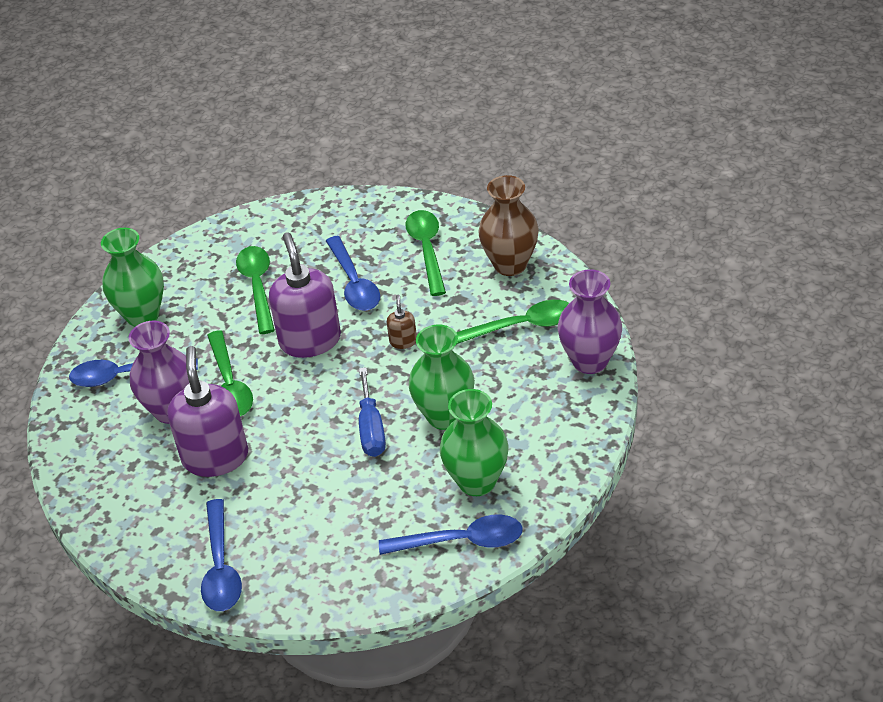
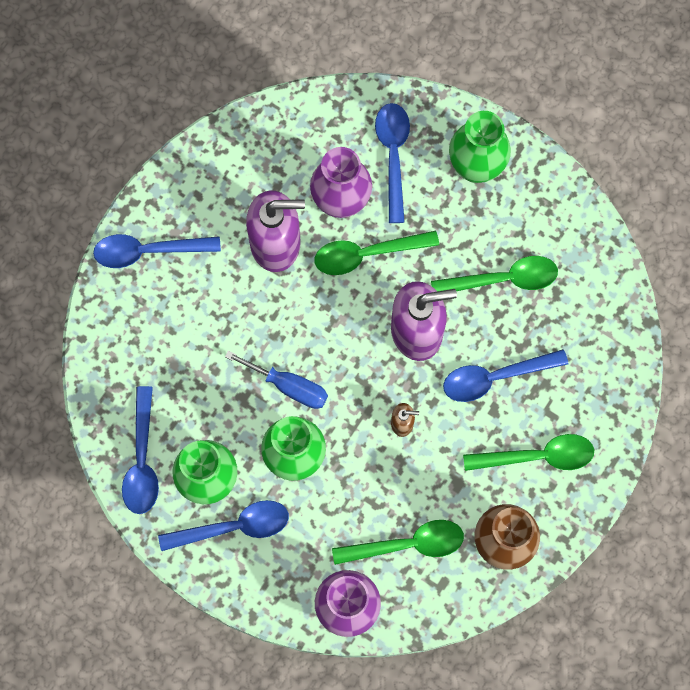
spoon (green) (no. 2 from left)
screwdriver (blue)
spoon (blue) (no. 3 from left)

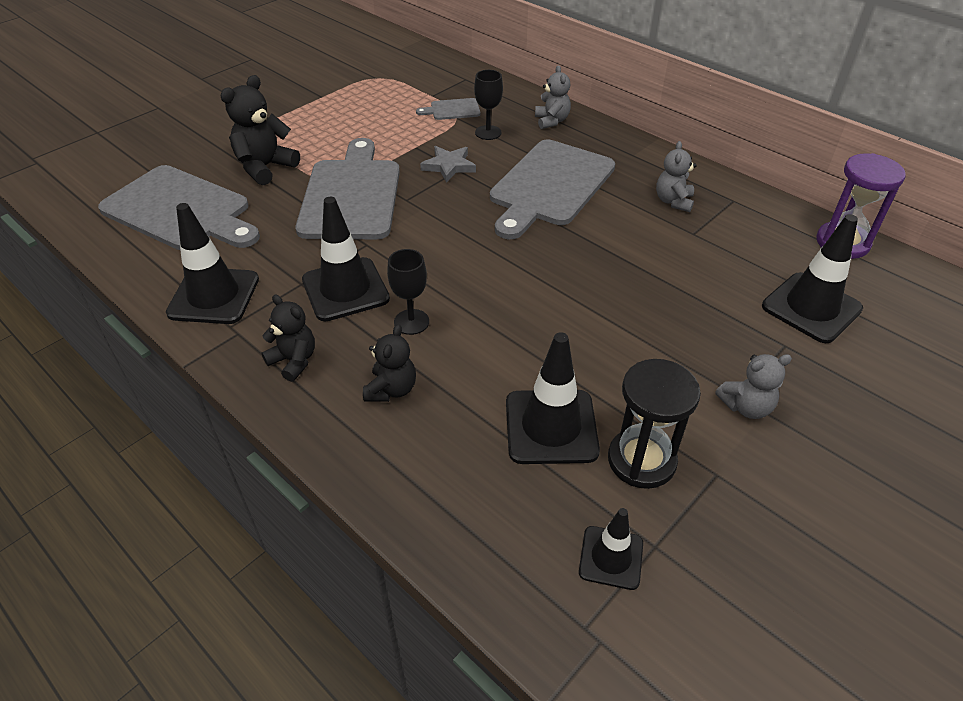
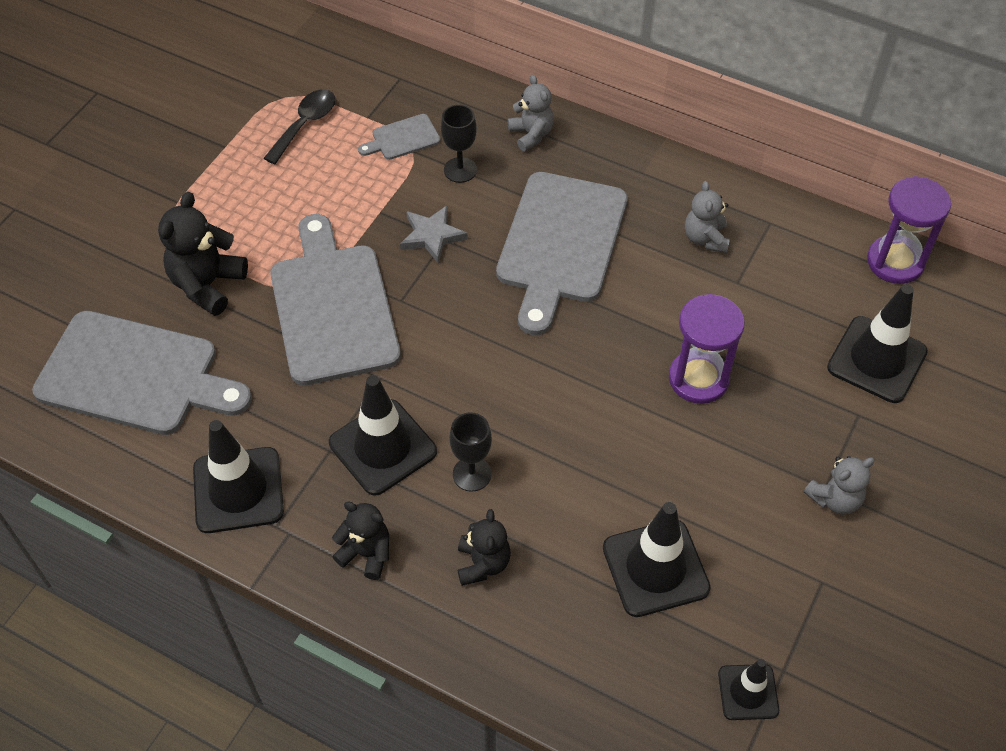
hourglass (black)
spoon (black)
hourglass (purple) (no. 1 from left)

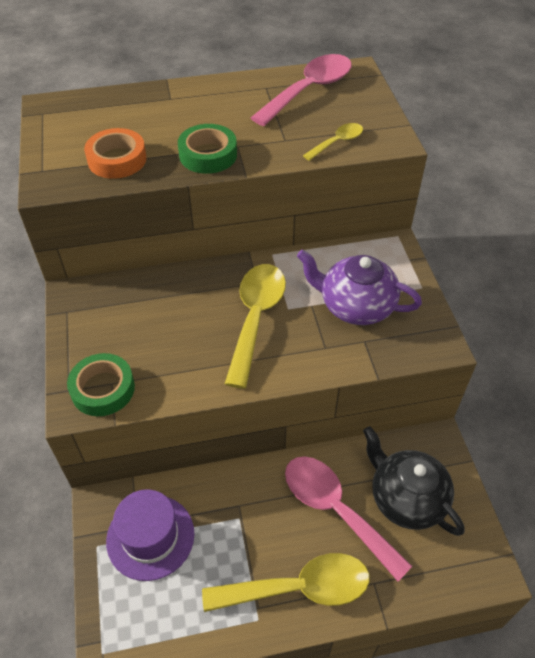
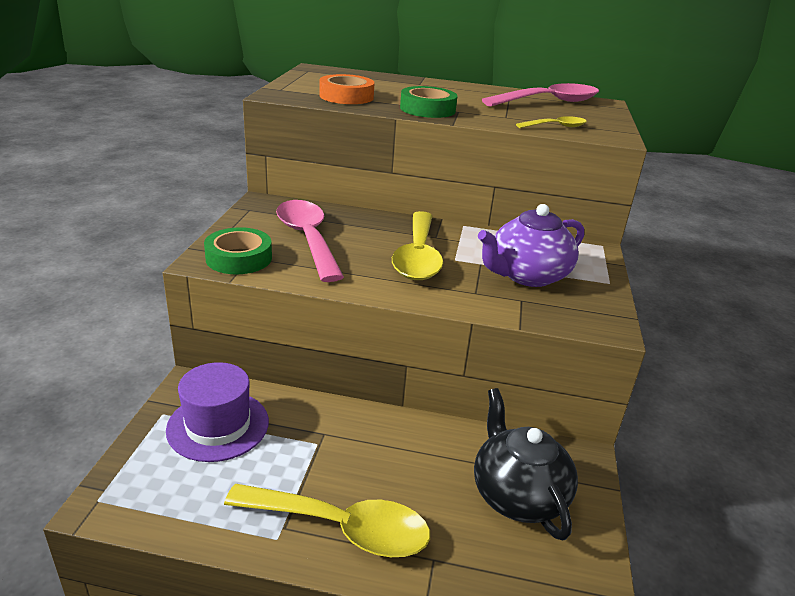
teapot (purple)
spoon (yellow) (no. 2 from left)
spoon (pink) (no. 1 from left)

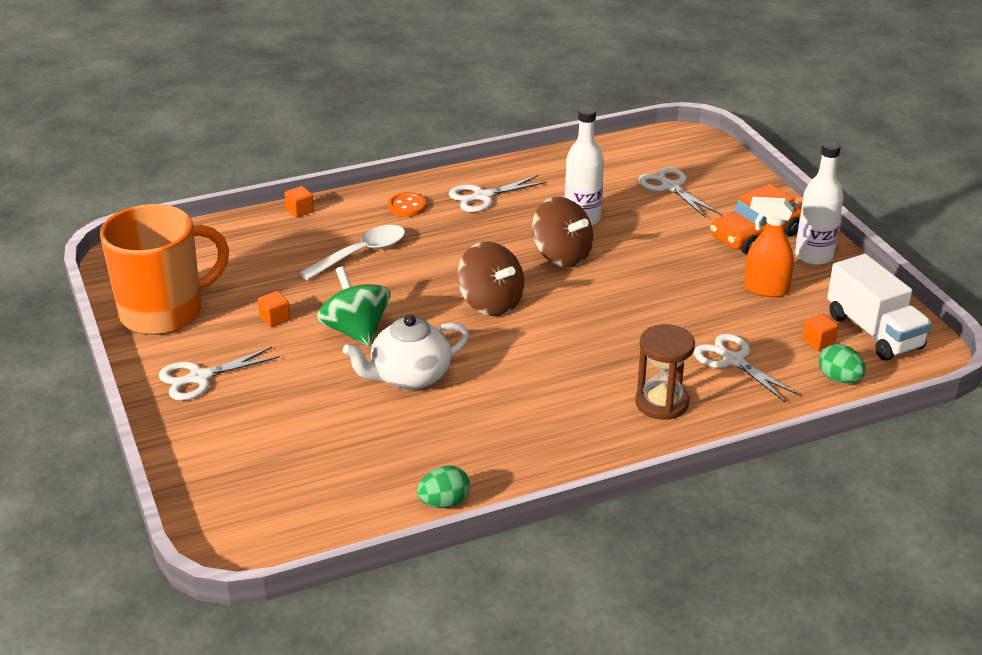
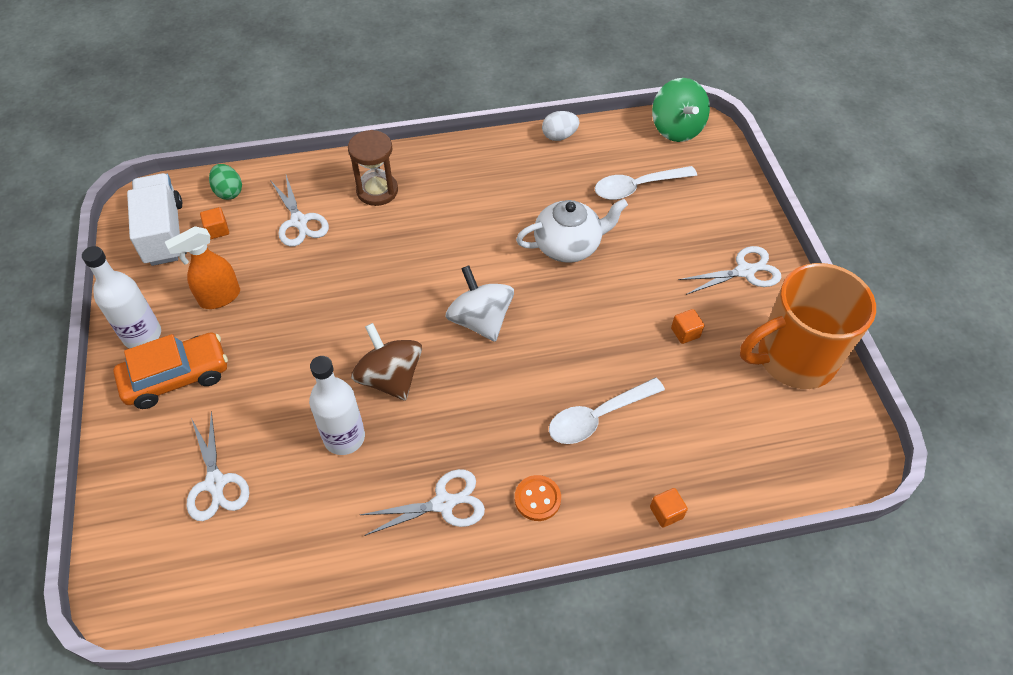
spray bottle (orange)
spinning top (white)
spinning top (green)
egg (white)
spoon (white) (no. 2 from left)

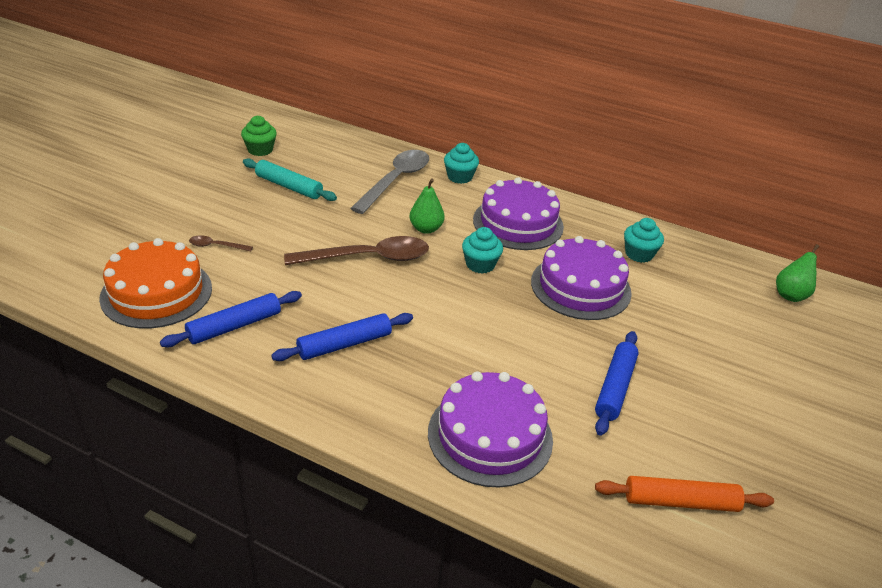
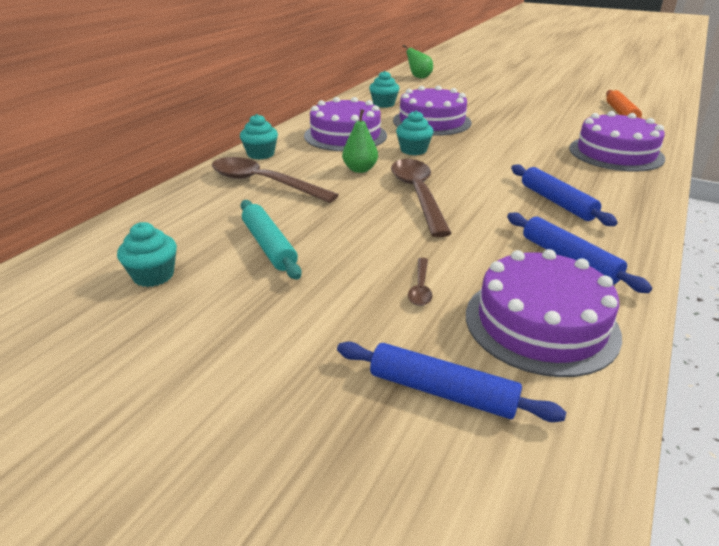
cupcake (turquoise) (no. 1 from left)
spoon (brown) (no. 1 from left)
rolling pin (turquoise)
cake (purple) (no. 3 from left)
rolling pin (blue) (no. 1 from left)

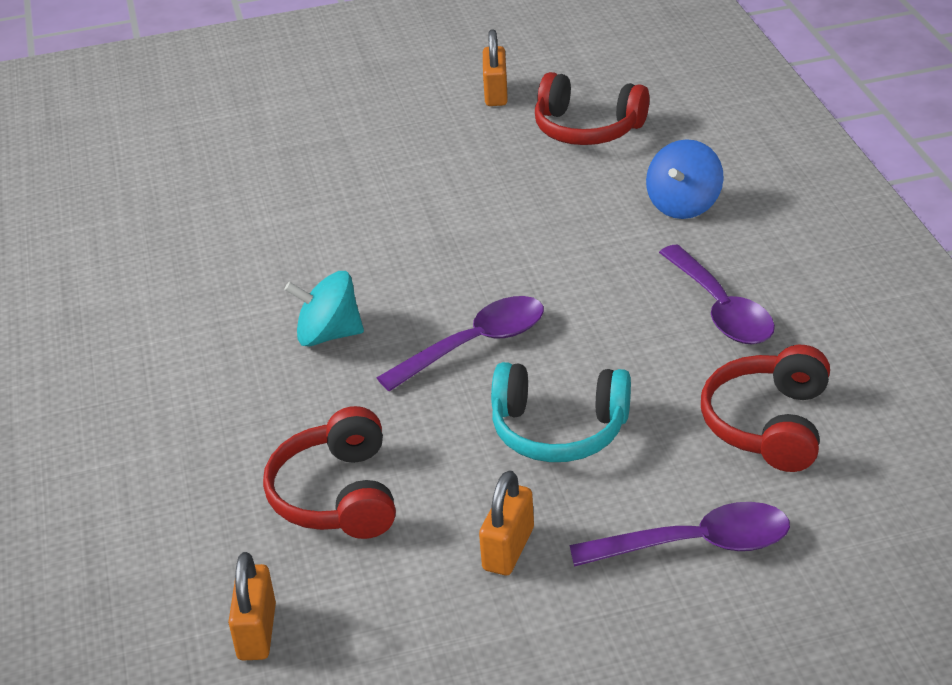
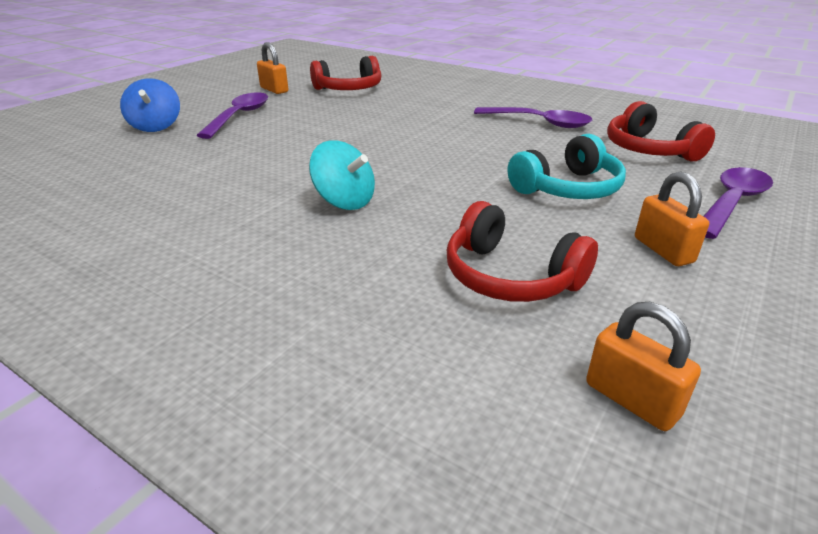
spinning top (blue)
spinning top (turquoise)
spoon (purple) (no. 1 from left)

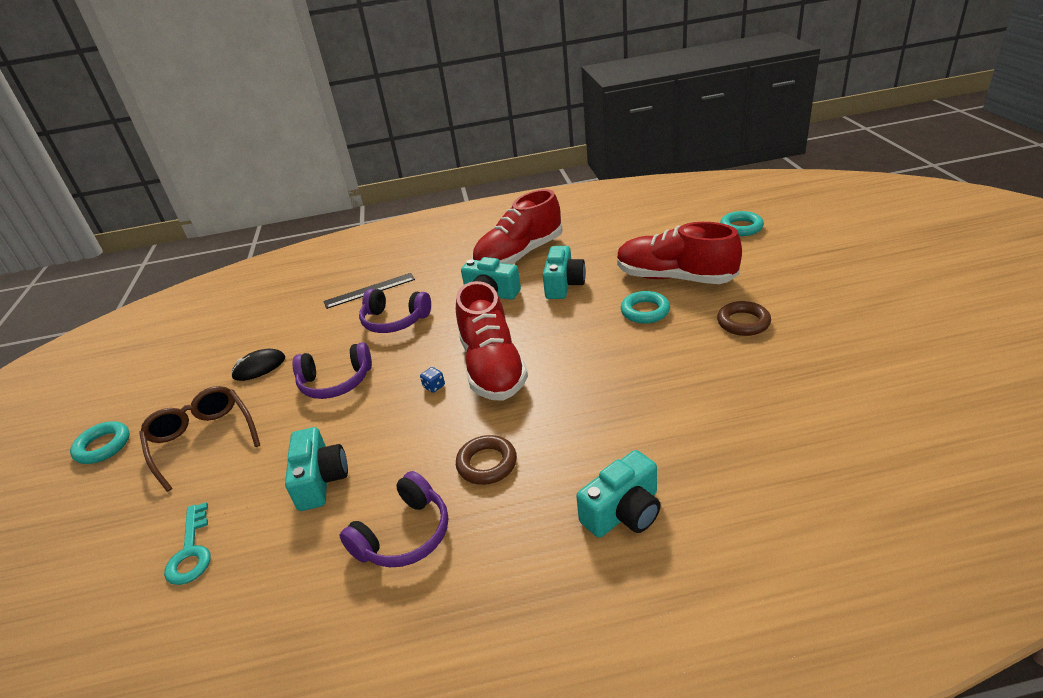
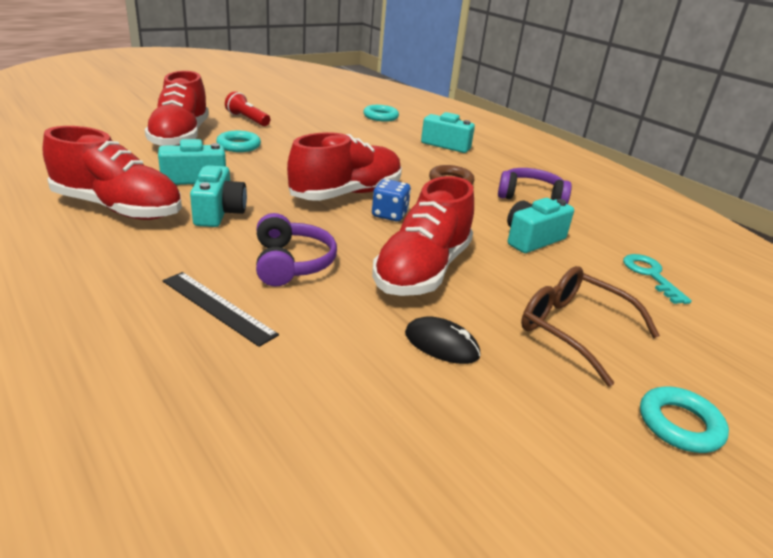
ring (turquoise) (no. 2 from left)
flashlight (red)
shoe (red) (no. 4 from left)
dice (blue)
glasses (brown)
key (turquoise)

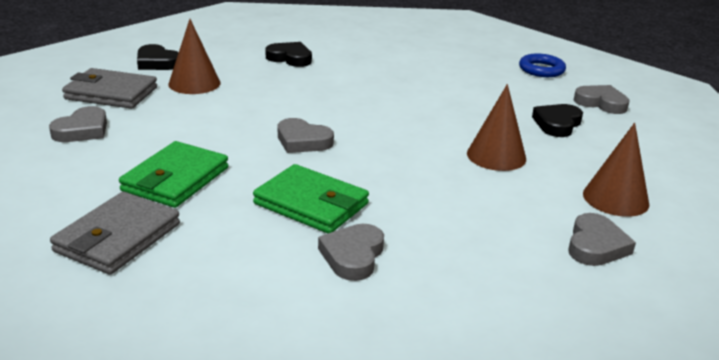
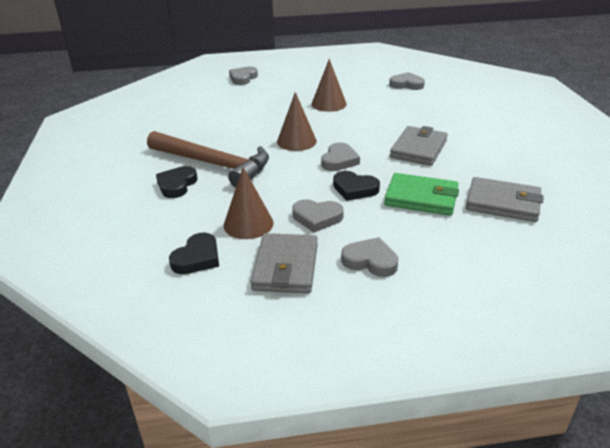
ring (blue)
heart (black) (no. 3 from left)
cone (brown) (no. 2 from left)
wallet (grey) (no. 2 from left)
heart (grey) (no. 2 from left)
hammer (brown)

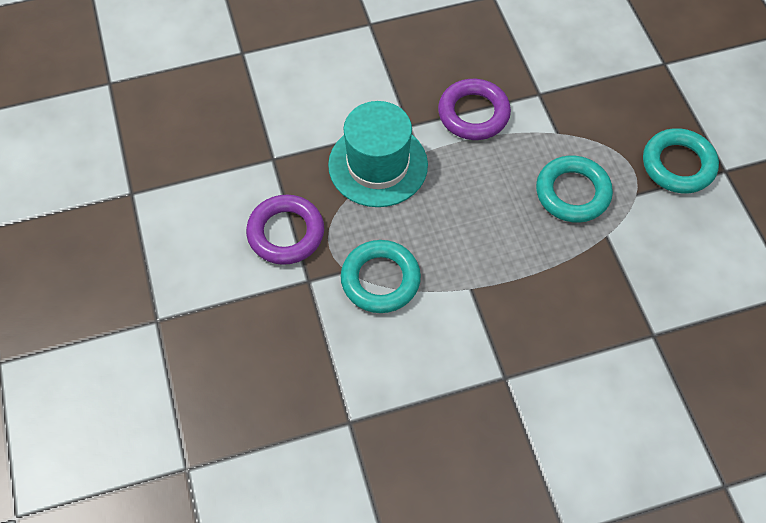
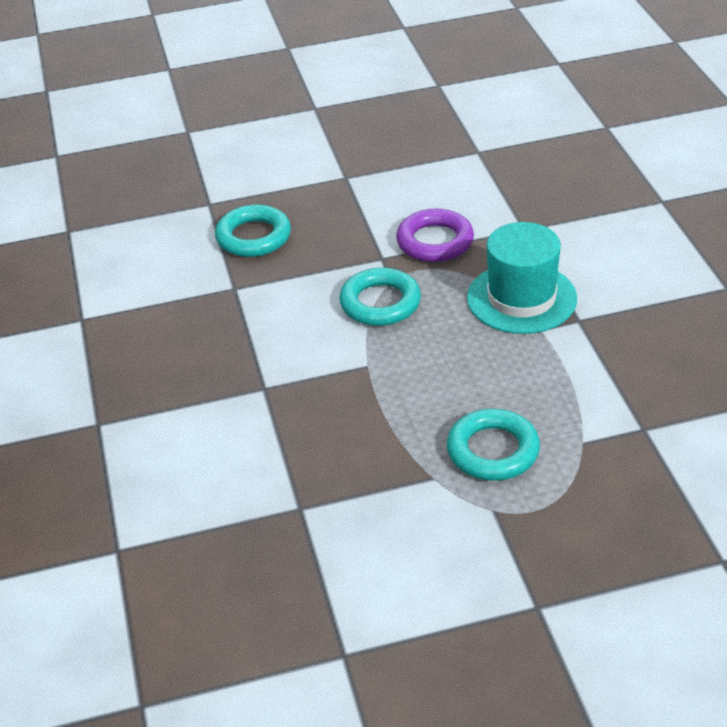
ring (purple) (no. 2 from left in the first image)
ring (turquoise) (no. 1 from left)

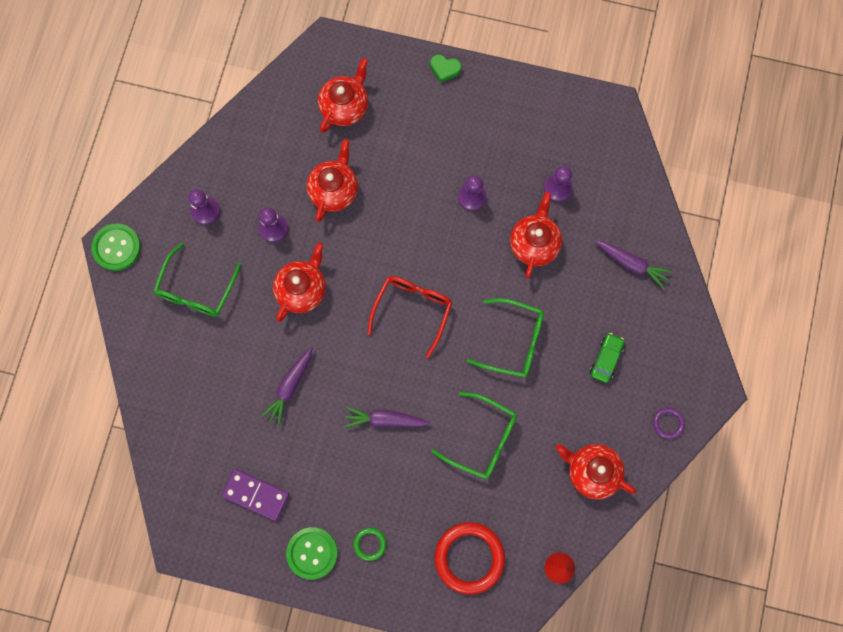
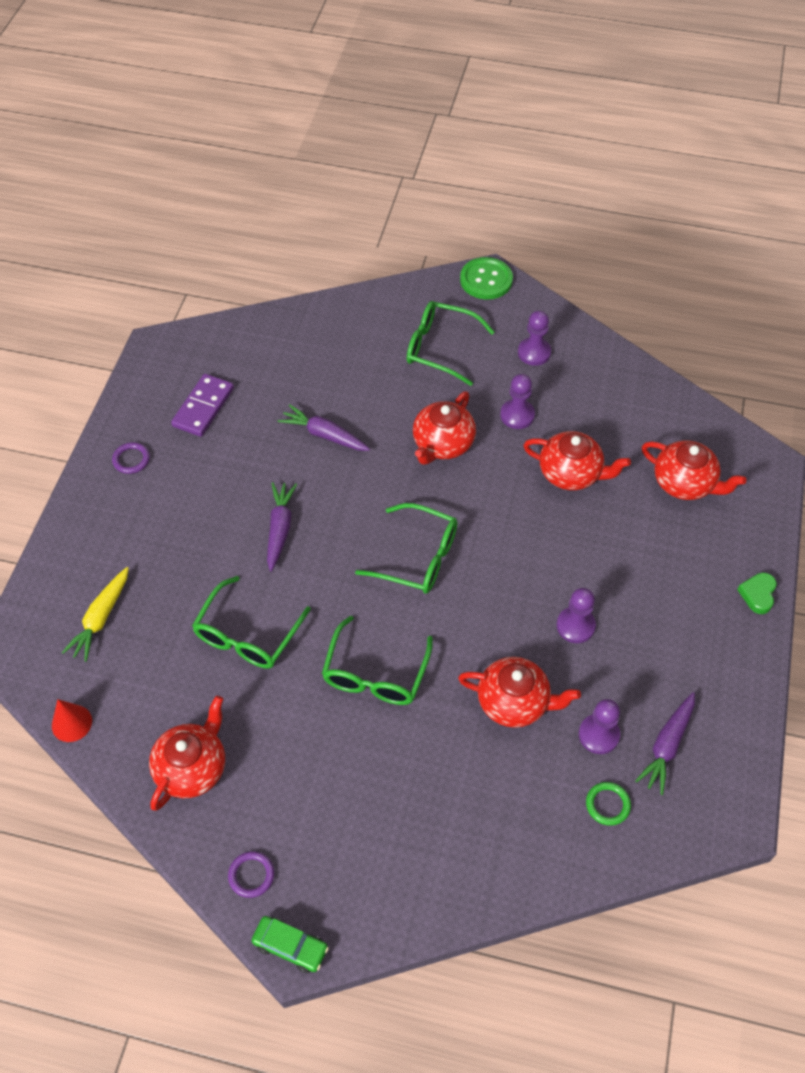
carrot (purple) (no. 3 from left)
teapot (red) (no. 2 from left)
glasses (green) (no. 3 from left)
car (green)
carrot (yellow)
ring (purple) (no. 1 from left)
ring (green)

